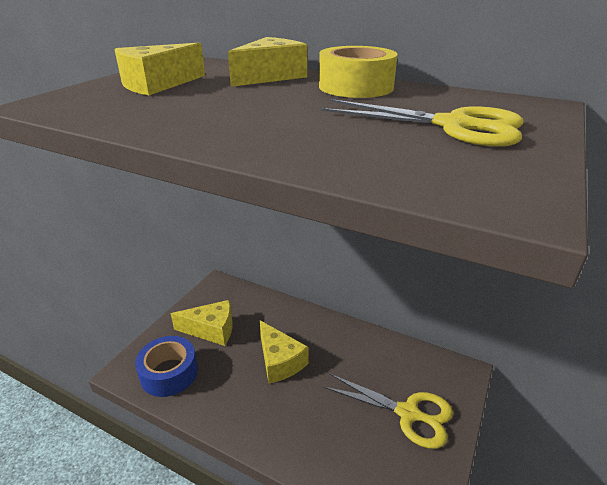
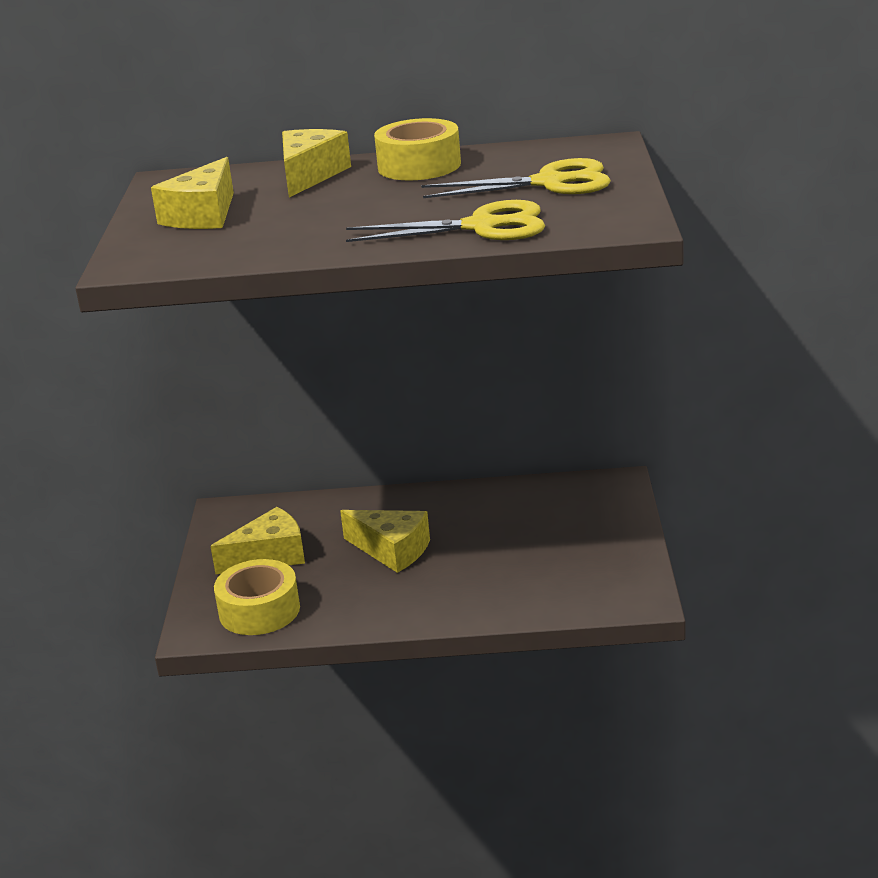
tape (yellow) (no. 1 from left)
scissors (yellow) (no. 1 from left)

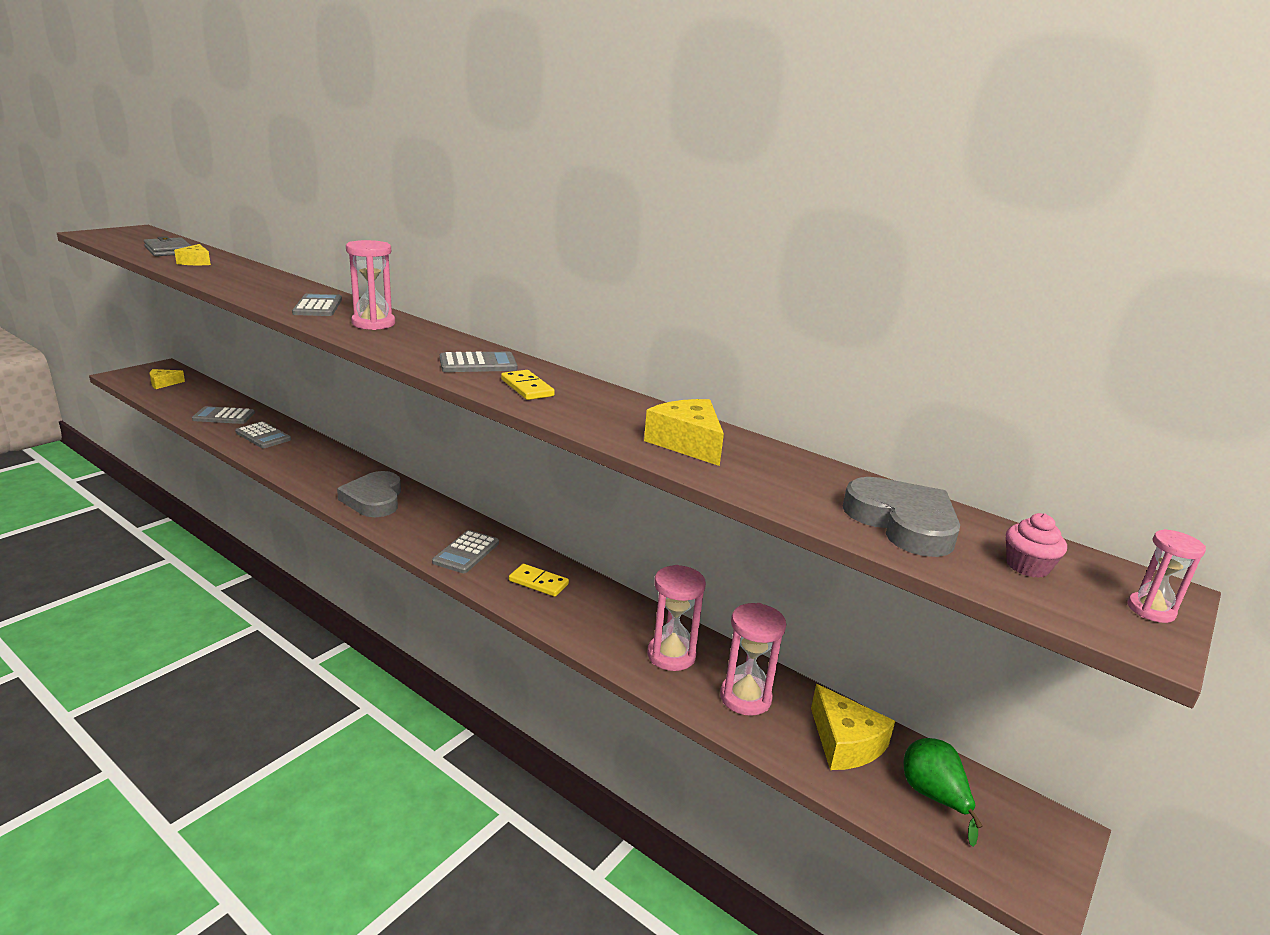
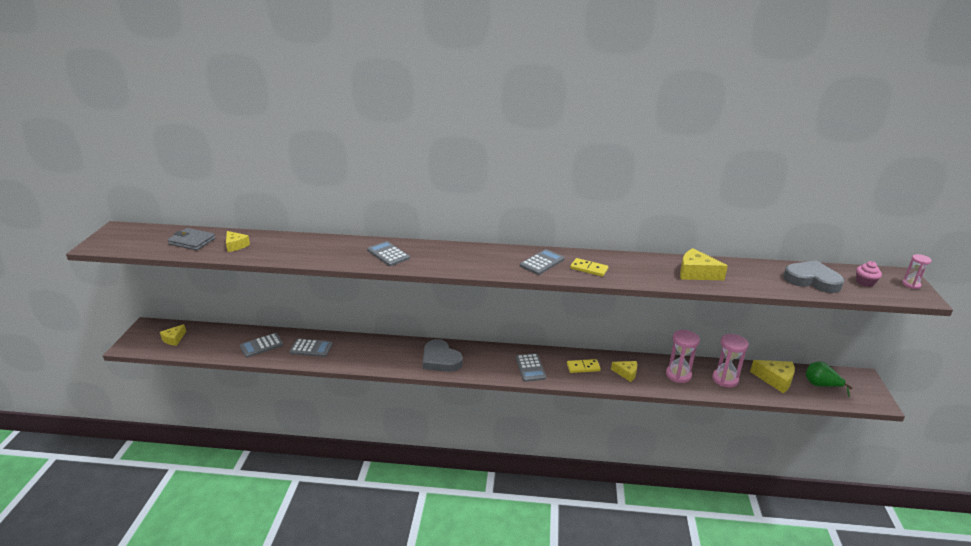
hourglass (pink) (no. 1 from left in the first image)
cheese (yellow) (no. 3 from left)

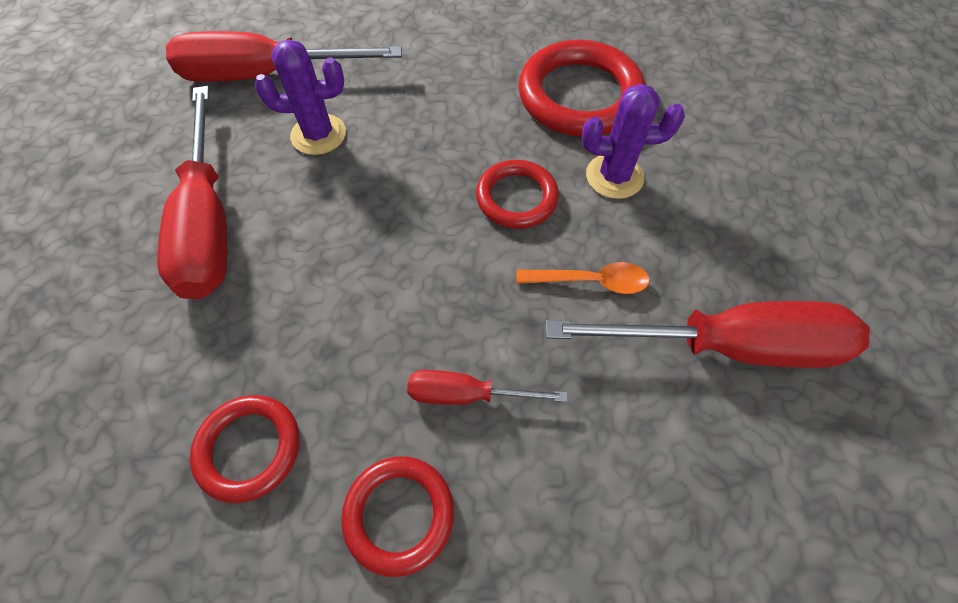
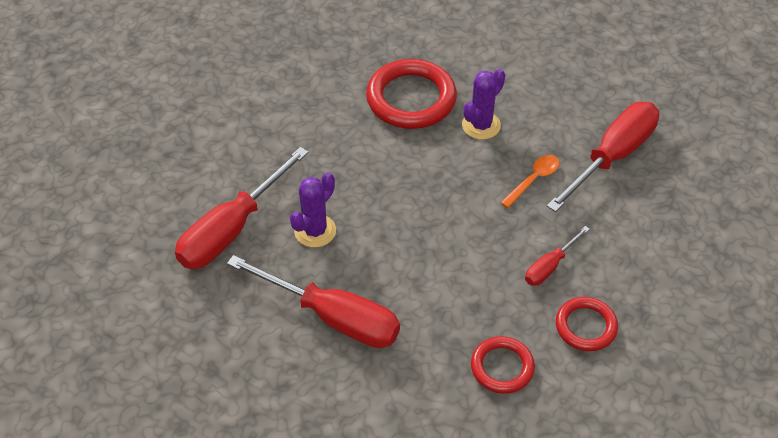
ring (red) (no. 3 from left in the first image)

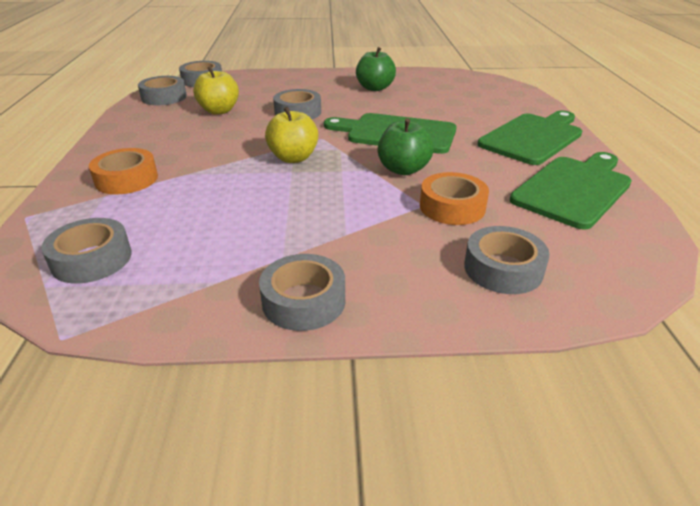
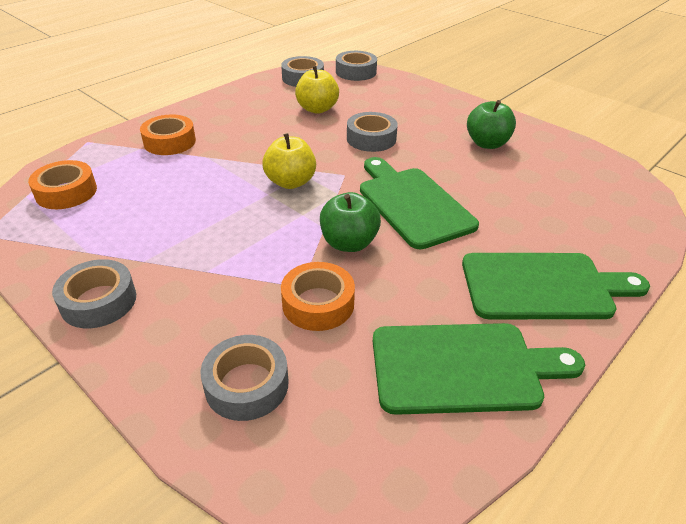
tape (orange) (no. 1 from left)

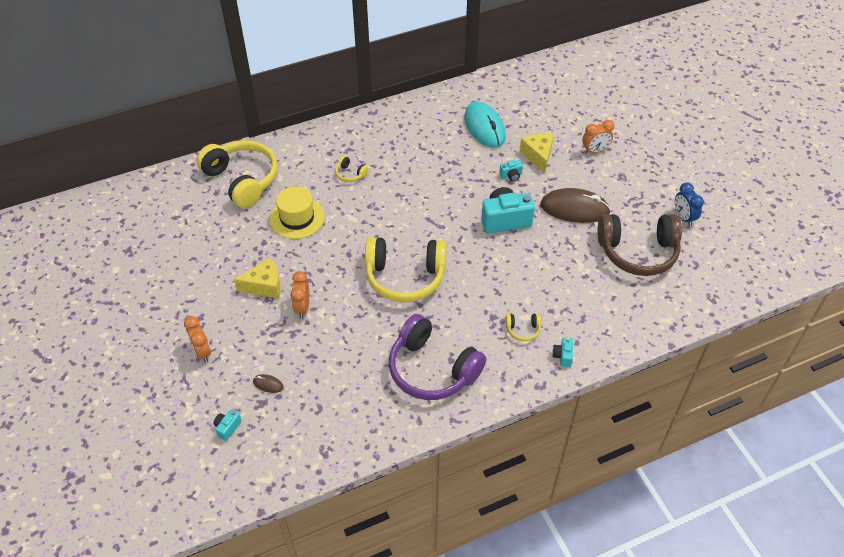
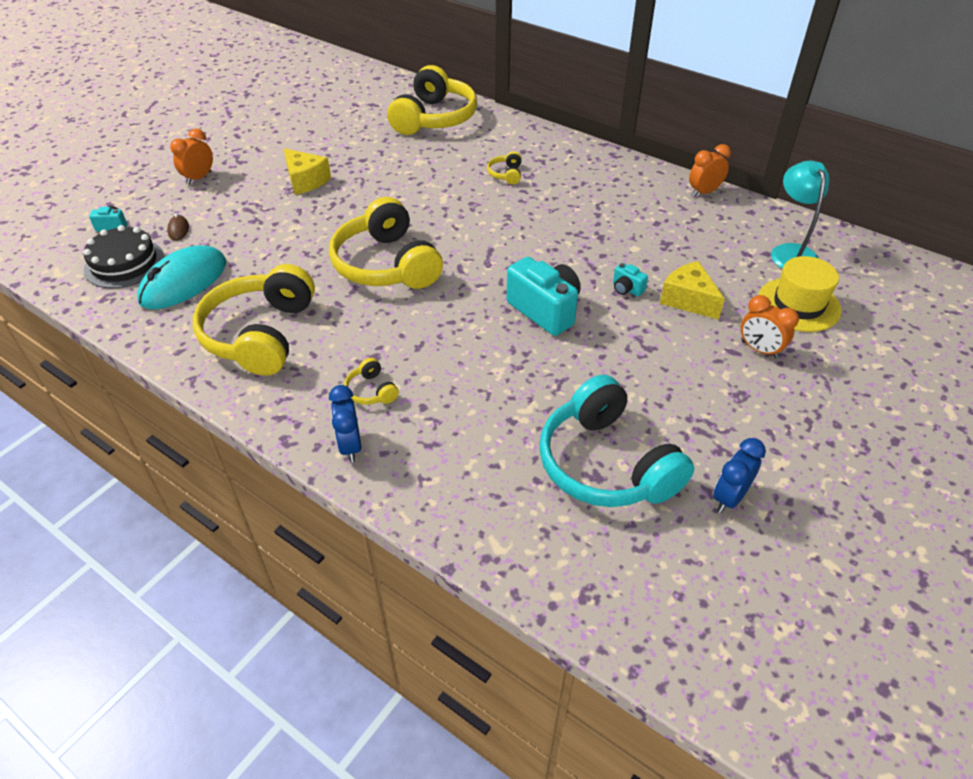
mouse (turquoise)
cheese (yellow) (no. 2 from left)
hat (yellow)
mouse (brown) (no. 2 from left in the first image)
headphones (turquoise)
clock (orange) (no. 2 from left)
headphones (yellow) (no. 1 from left)
clock (blue) (no. 1 from left)
lamp (turquoise)
cake (black)

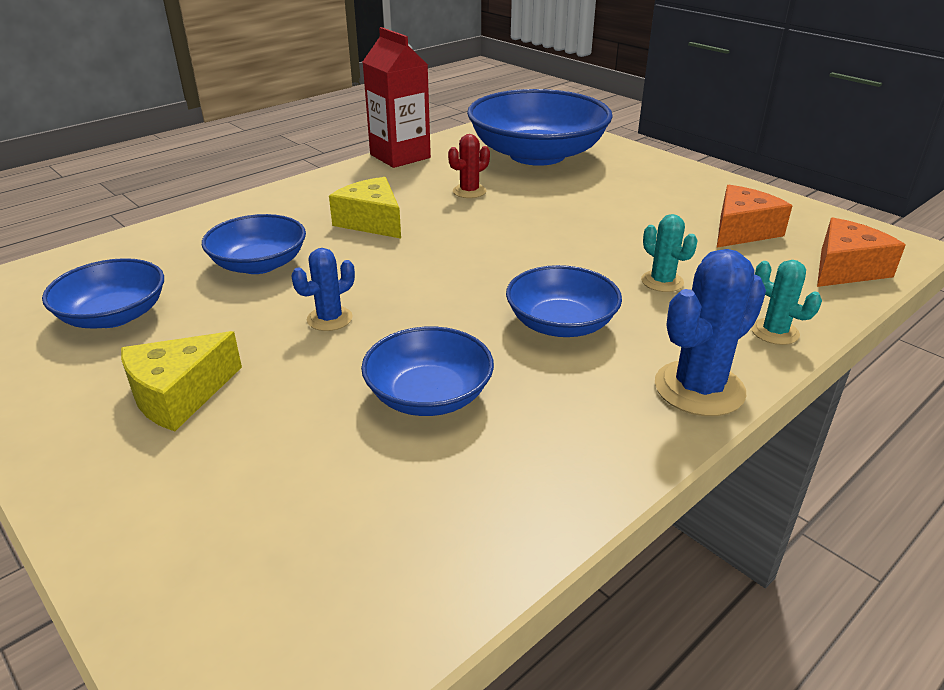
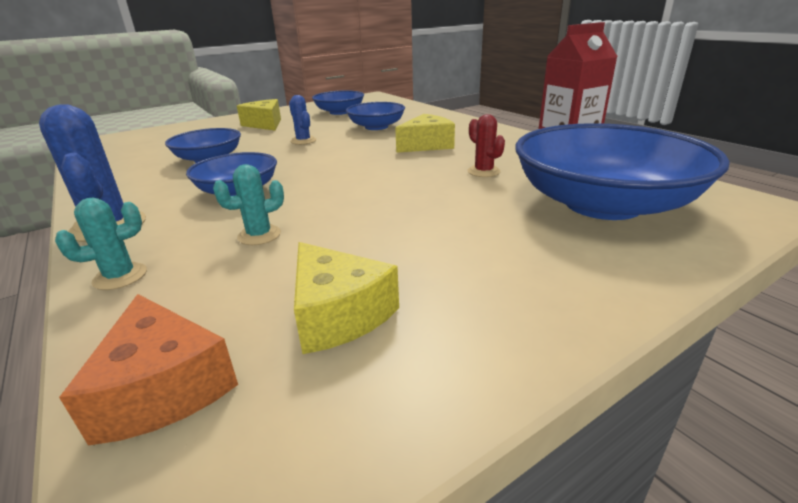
cheese (yellow) (no. 2 from left)

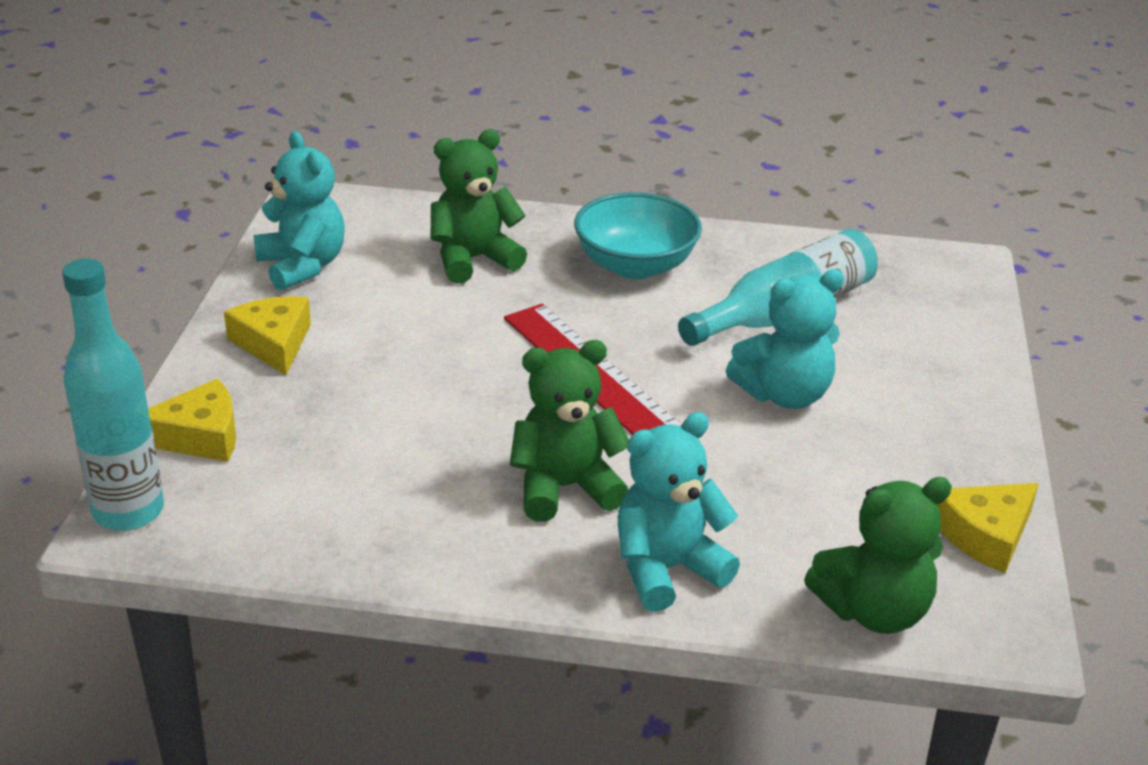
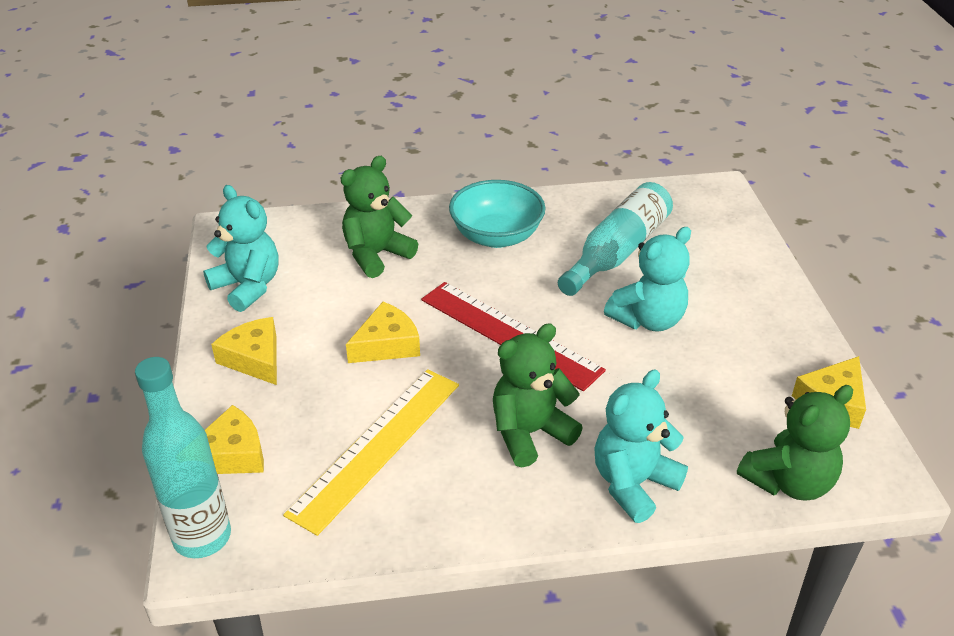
cheese (yellow) (no. 3 from left)
ruler (yellow)

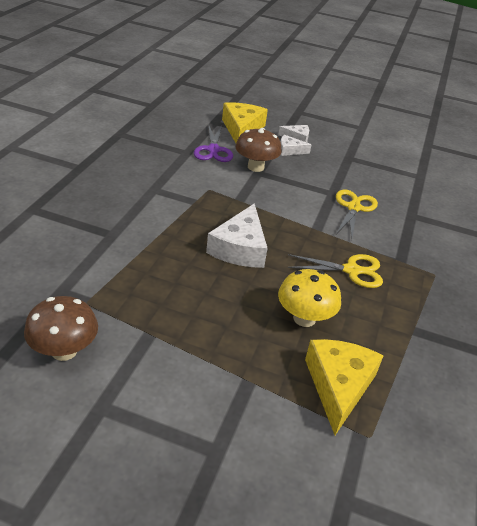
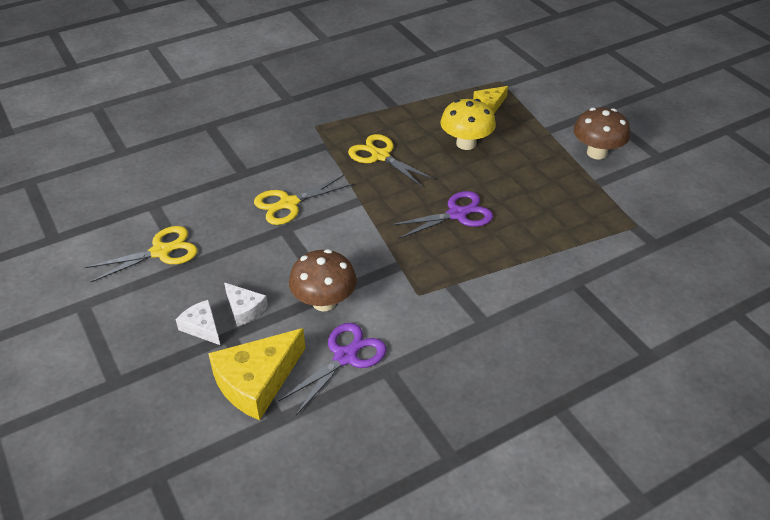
scissors (purple) (no. 2 from left)
mushroom (brown) (no. 2 from left)
cheese (yellow) (no. 2 from left)
scissors (yellow) (no. 1 from left)

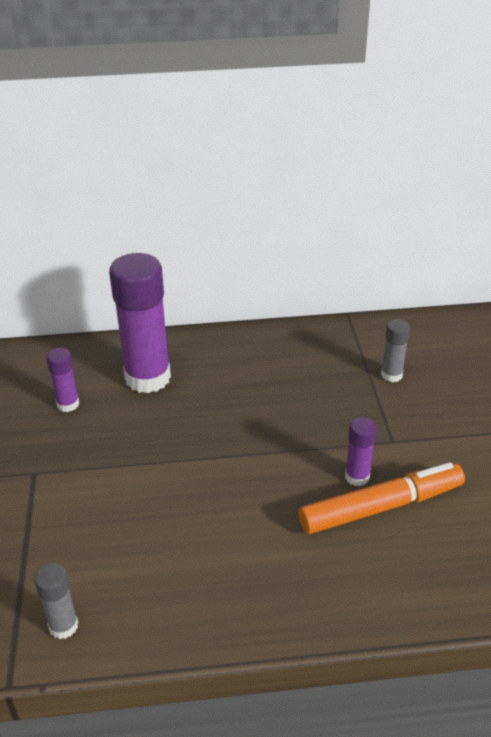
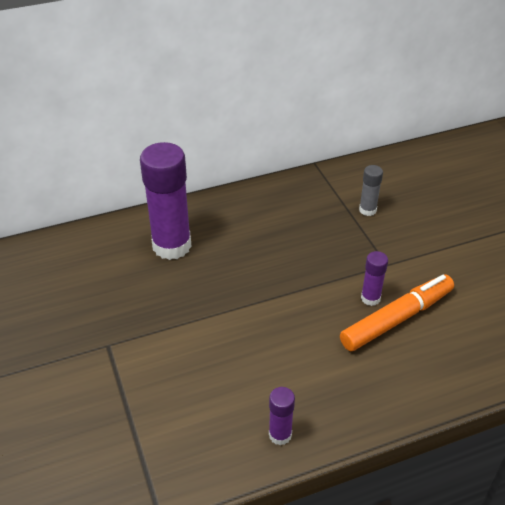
glue stick (purple) (no. 2 from left)
glue stick (grey) (no. 1 from left in the first image)

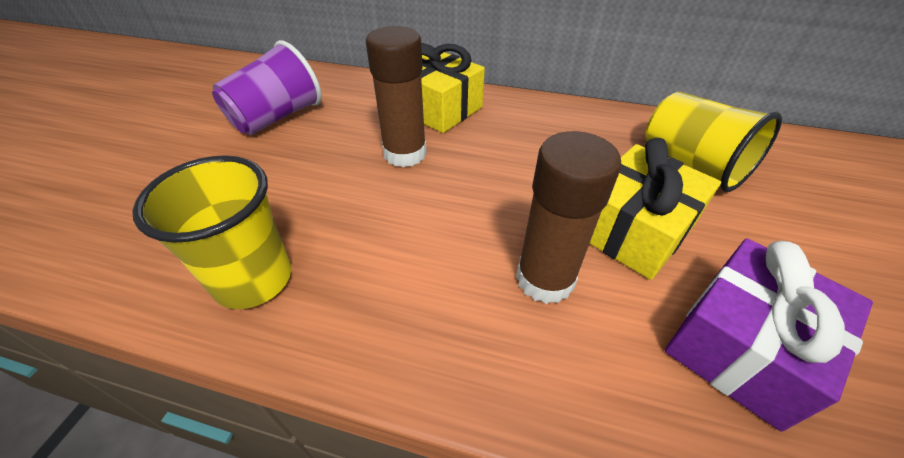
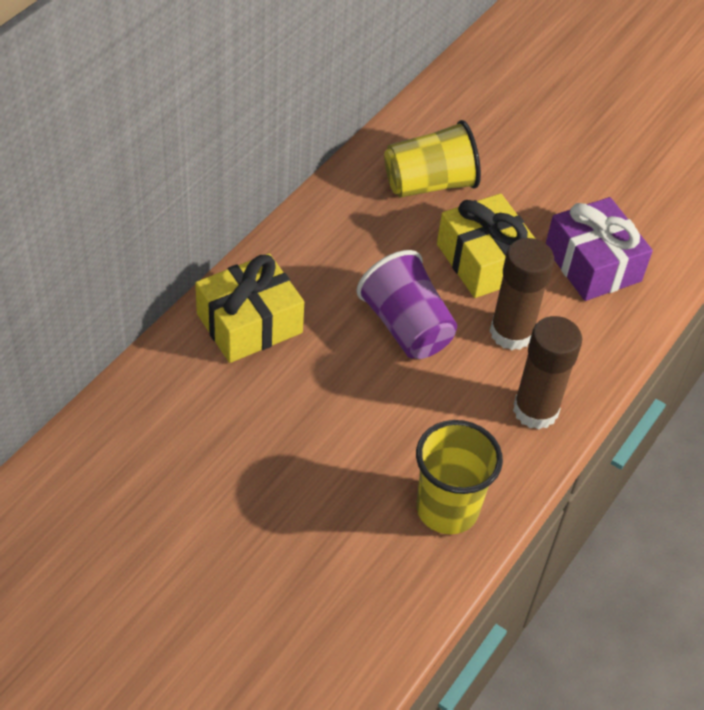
glue stick (brown) (no. 2 from left)
cup (purple)

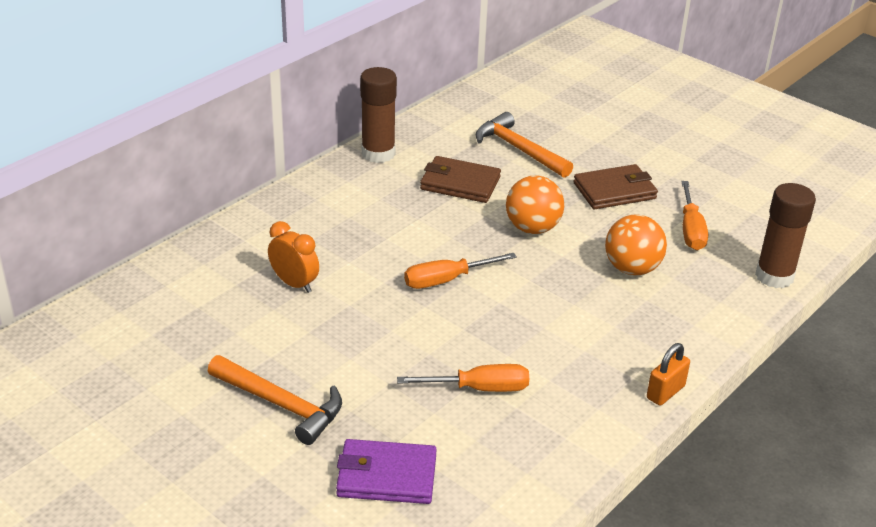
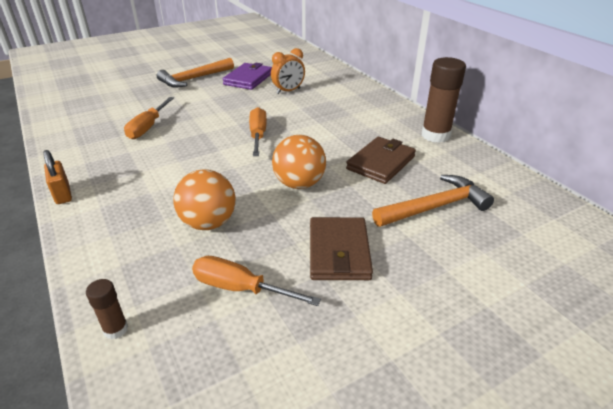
glue stick (brown) (no. 1 from left)
wallet (purple)

